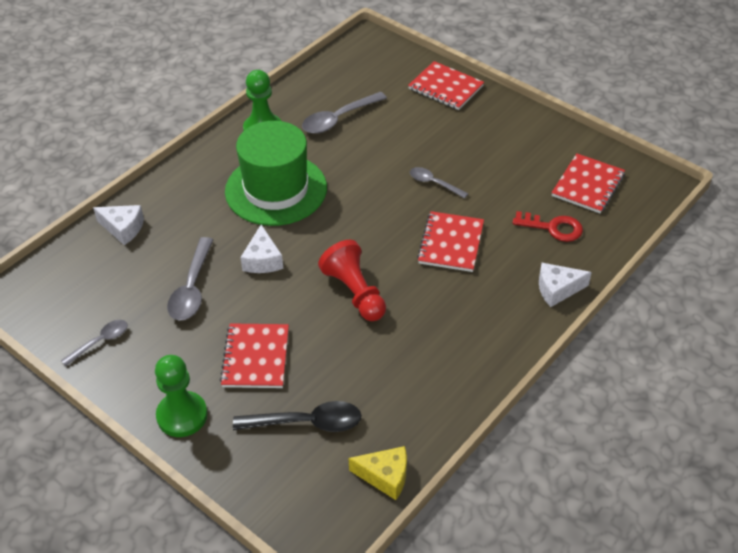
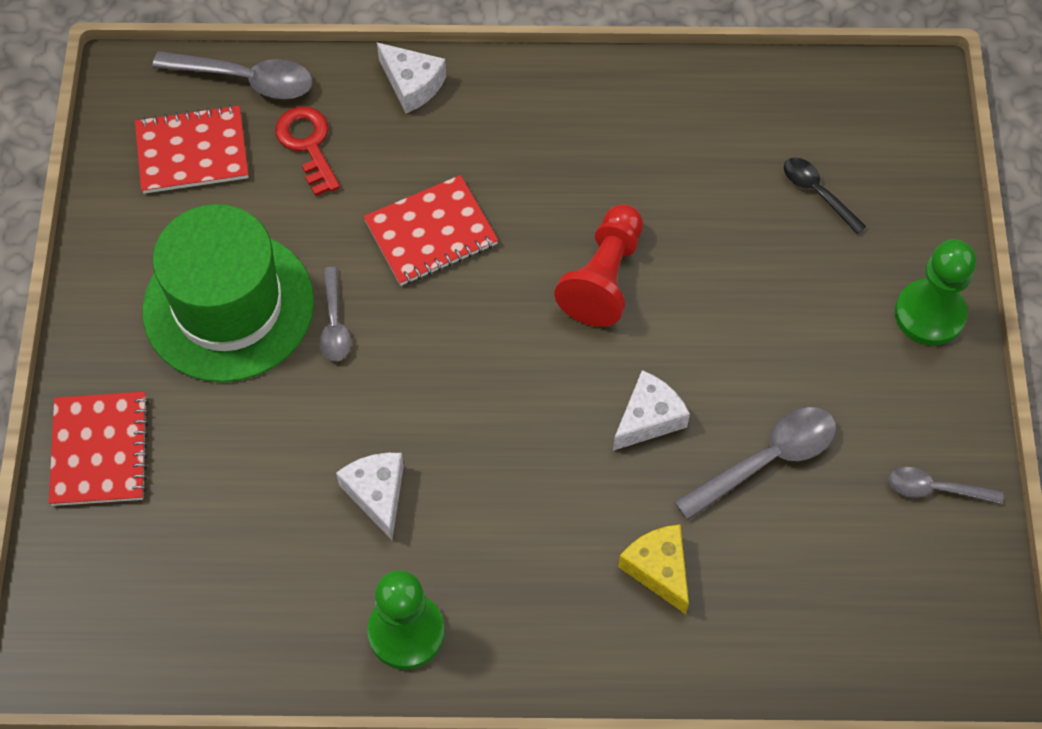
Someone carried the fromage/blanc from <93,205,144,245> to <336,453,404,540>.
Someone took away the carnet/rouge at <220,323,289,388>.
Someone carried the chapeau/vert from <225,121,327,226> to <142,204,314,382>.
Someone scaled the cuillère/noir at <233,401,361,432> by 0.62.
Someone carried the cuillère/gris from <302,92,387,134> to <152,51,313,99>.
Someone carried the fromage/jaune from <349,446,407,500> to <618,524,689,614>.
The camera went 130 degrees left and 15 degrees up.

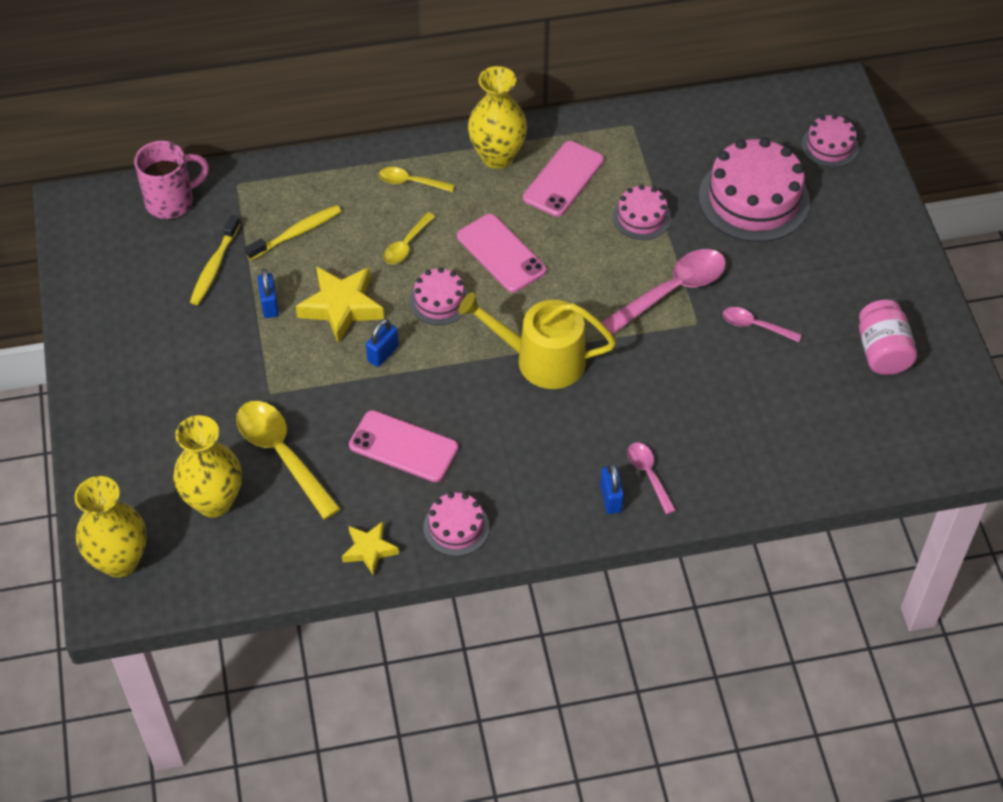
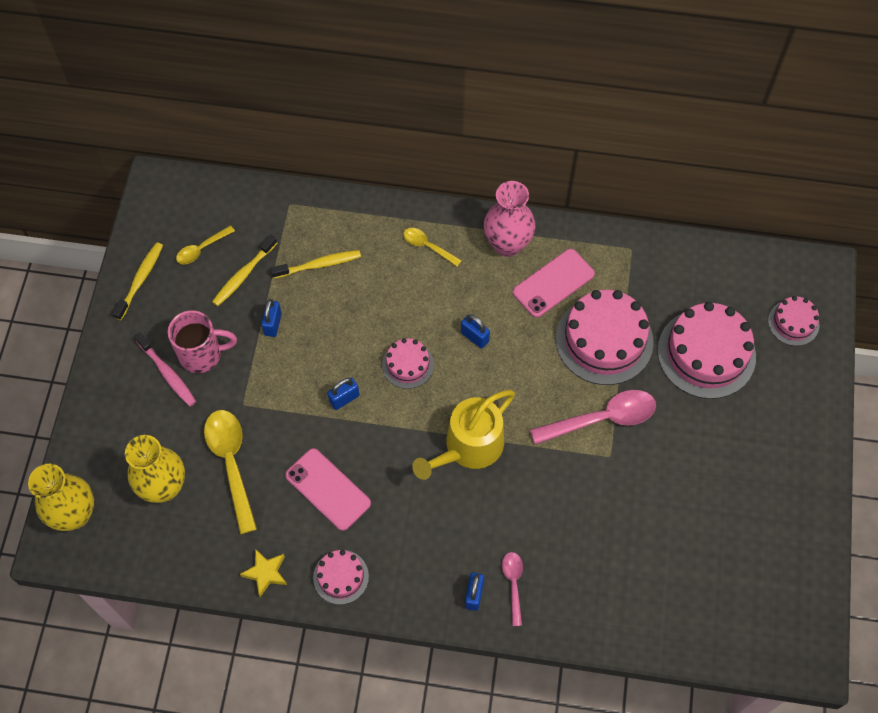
Someone carried the tasse/rose from <134,141,209,219> to <168,310,237,373>.
Someone took away the étoile/jaune at <295,266,384,344>.
Someone carried the cuillère/jaune from <384,212,435,264> to <176,225,235,264>.
Someone swapped the téléphone/rose at <457,214,547,293> for the cadenas/bleu at <461,314,490,349>.
Someone rotated the arrosoir/jaune at <458,292,616,389> by 75 degrees counterclockwise.
Someone repainted the vase/jaune at <468,66,527,169>, which became the vase/rose at <484,181,535,257>.
Someone scaled the gâteau/rose at <613,184,671,240> by 1.91.
Someone took away the cuillère/rose at <722,307,802,342>.
Someone took away the bocal/rose at <859,300,917,375>.
Someone put down the brosse à dents/jaune at <112,242,163,320>.
Someone put down the brosse à dents/rose at <134,333,196,406>.
The camera went 20 degrees right and 10 degrees up.

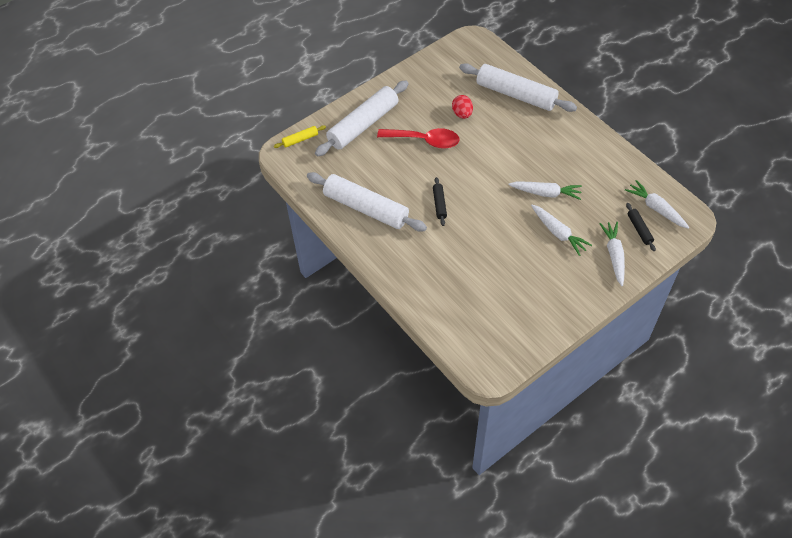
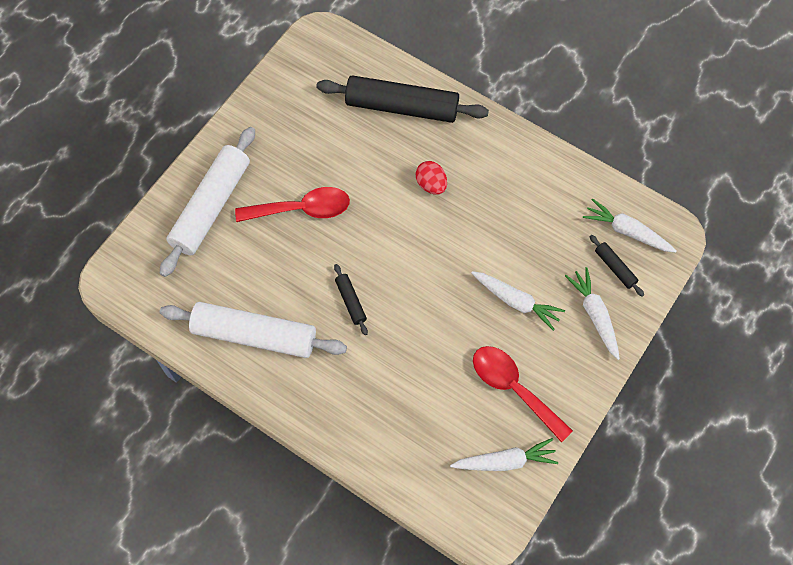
Someone took away the rouleau à pâtisserie/jaune at <274,125,326,148>.
Someone carried the œuf/rouge from <452,95,473,119> to <416,161,447,195>.
Someone repainted the rouleau à pâtisserie/blanc at <459,63,577,112>, which became the rouleau à pâtisserie/noir at <316,75,489,123>.
Someone carried the carotte/blanc from <509,181,582,200> to <450,438,558,471>.
Someone put down the cuillère/rouge at <473,346,573,443>.
The camera went 20 degrees left and 10 degrees up.

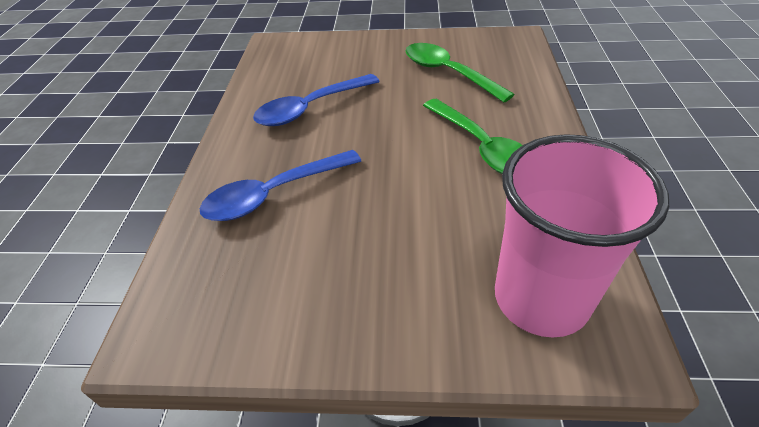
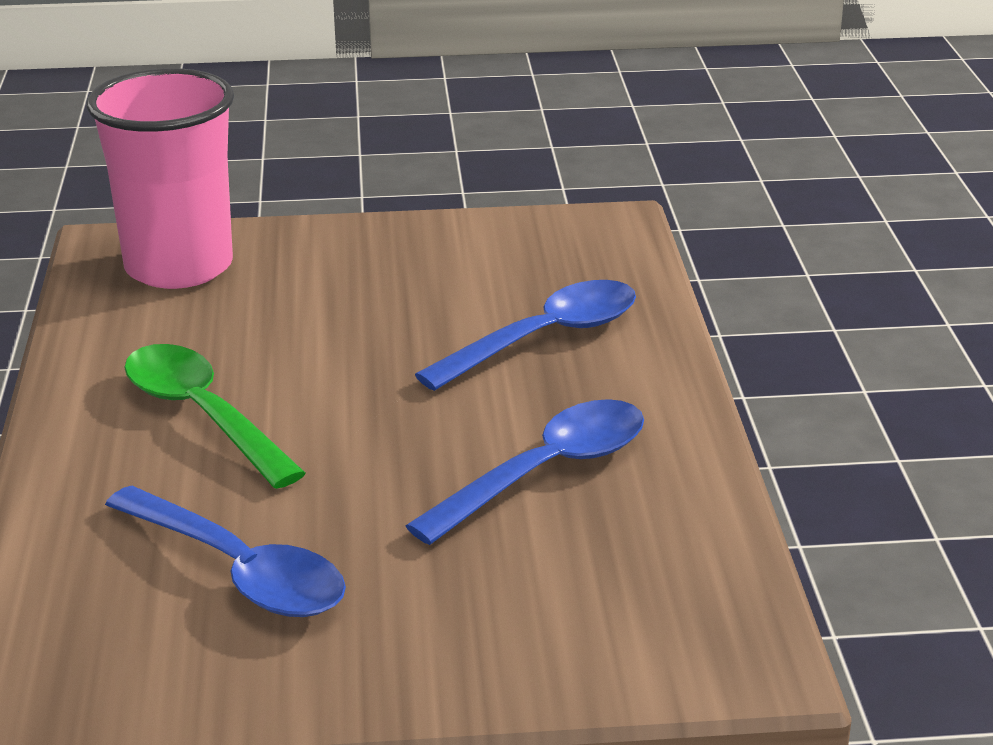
Someone repainted the cuillère/vert at <406,43,515,102>, which became the cuillère/bleu at <105,486,346,617>.
The camera went 170 degrees right and 15 degrees down.

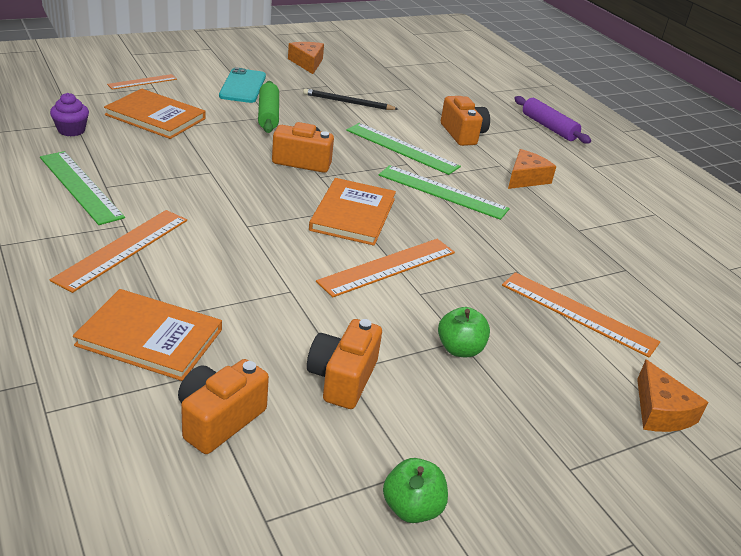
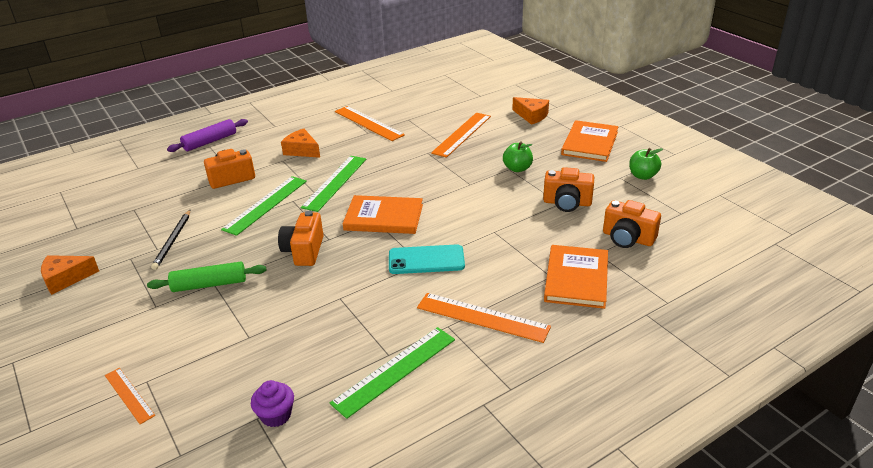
Someone carried the livre/orange from <104,89,206,139> to <561,120,619,162>.
Someone carried the téléphone/turquoise from <219,67,266,103> to <389,244,465,274>.
Someone carried the règle/orange from <316,239,455,297> to <335,106,405,141>.
Someone rotated the fromage/orange at <637,360,708,432> by 60 degrees clockwise.
The camera went 90 degrees left and 0 degrees up.

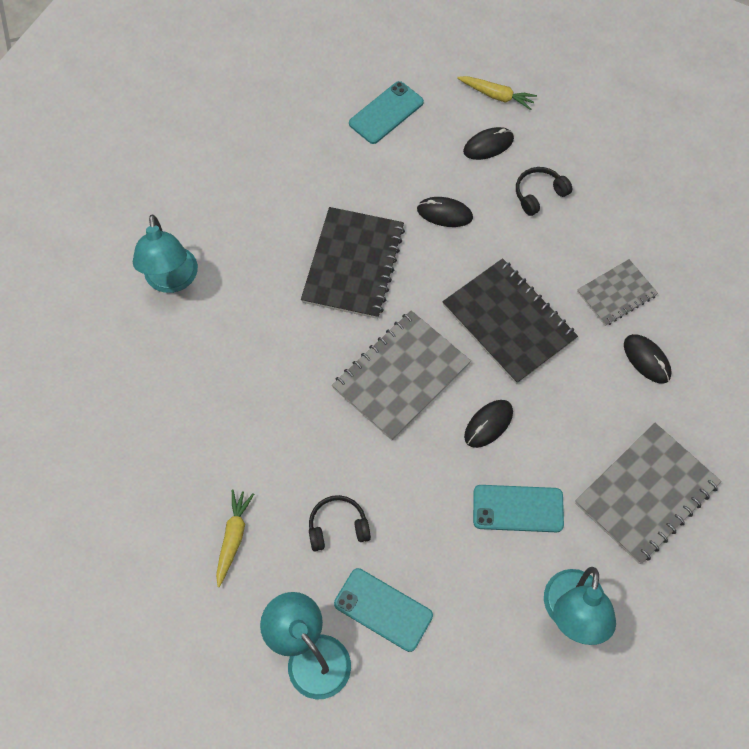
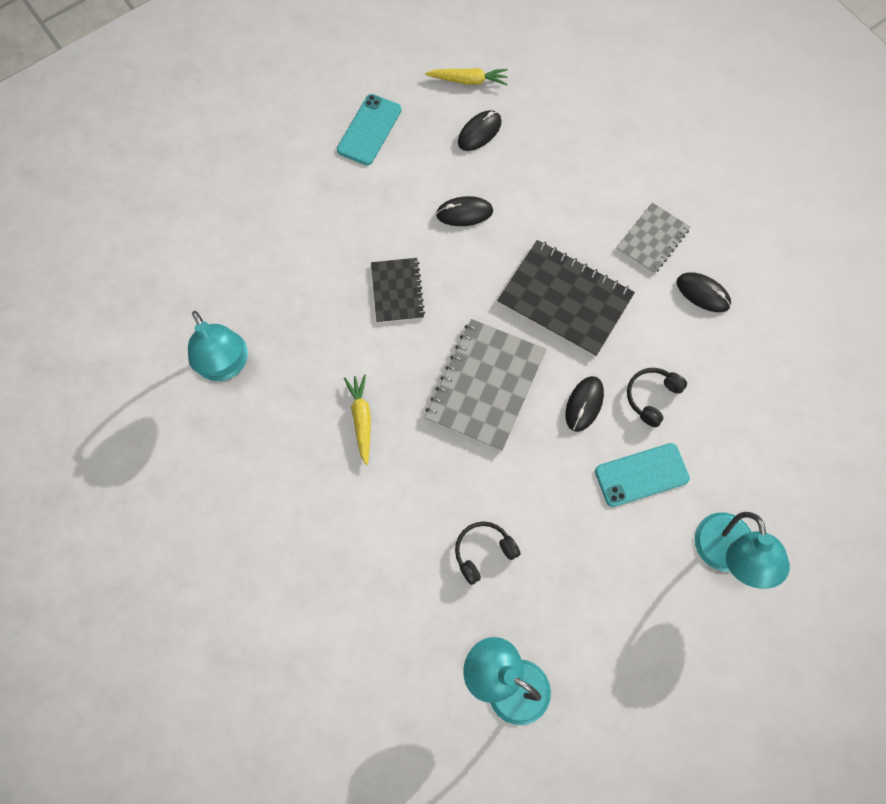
Someone carried the carotte/jaune from <216,489,254,587> to <344,374,371,465>.
Someone scaled the carnet/noir at <301,207,405,319> by 0.59.
Someone took away the téléphone/turquoise at <334,568,433,652>.
Someone carried the casque audio/noir from <516,167,572,216> to <627,368,687,427>.
Someone took away the carnet/gris at <575,423,721,564>.
The camera went 20 degrees left and 5 degrees up.

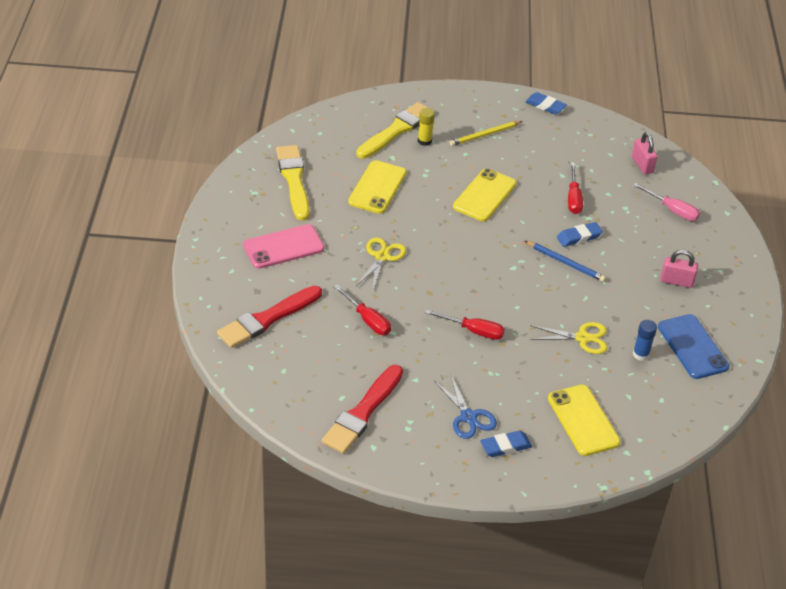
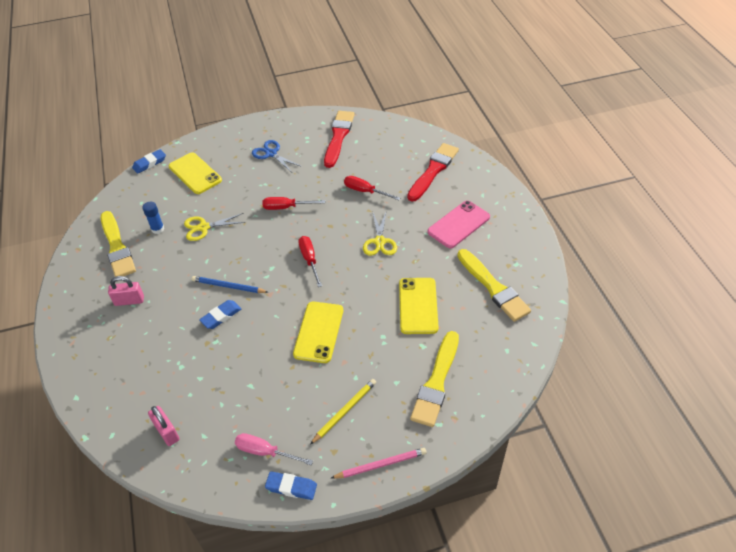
Someone took away the bâton de colle/jaune at <418,108,435,146>.
Someone carried the gomme/bleu from <480,430,532,457> to <132,149,166,174>.
Someone carried the tournevis/rouge from <568,162,583,214> to <298,236,322,287>.
Someone carried the tournevis/rose from <633,183,700,221> to <235,433,313,465>.
Someone swapped the téléphone/bleu at <658,314,729,379> for the pinceau/jaune at <101,211,136,277>.
Someone put down the crayon/rose at <331,448,427,479>.
The camera went 165 degrees right and 5 degrees up.

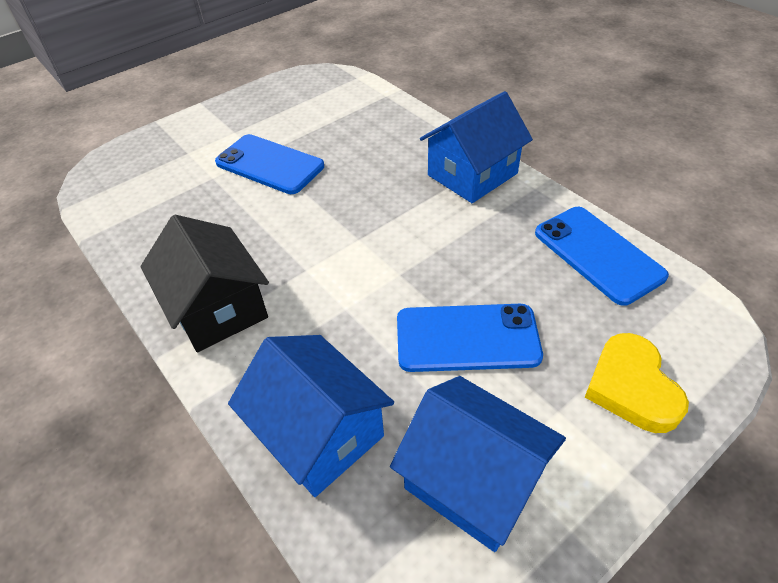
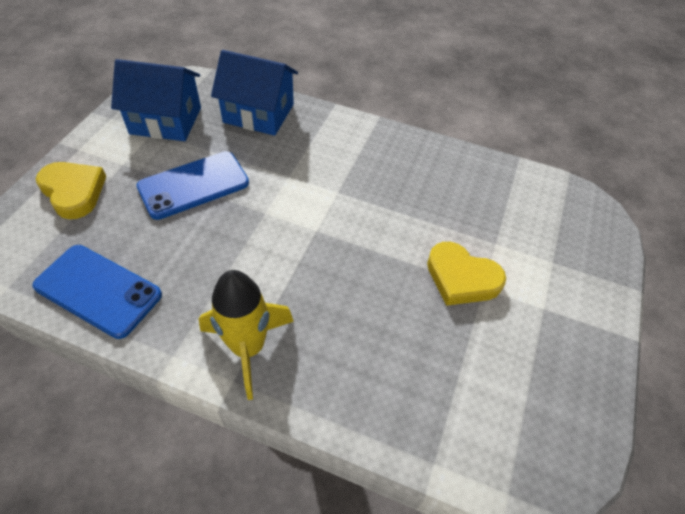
Someone took away the maison/noir at <141,215,269,352>.
Someone swapped the téléphone/bleu at <215,134,324,194> for the cœur/jaune at <427,242,506,306>.
Someone swapped the maison/bleu at <420,91,533,203> for the fusée/jaune at <199,270,294,400>.
The camera went 145 degrees right and 5 degrees up.

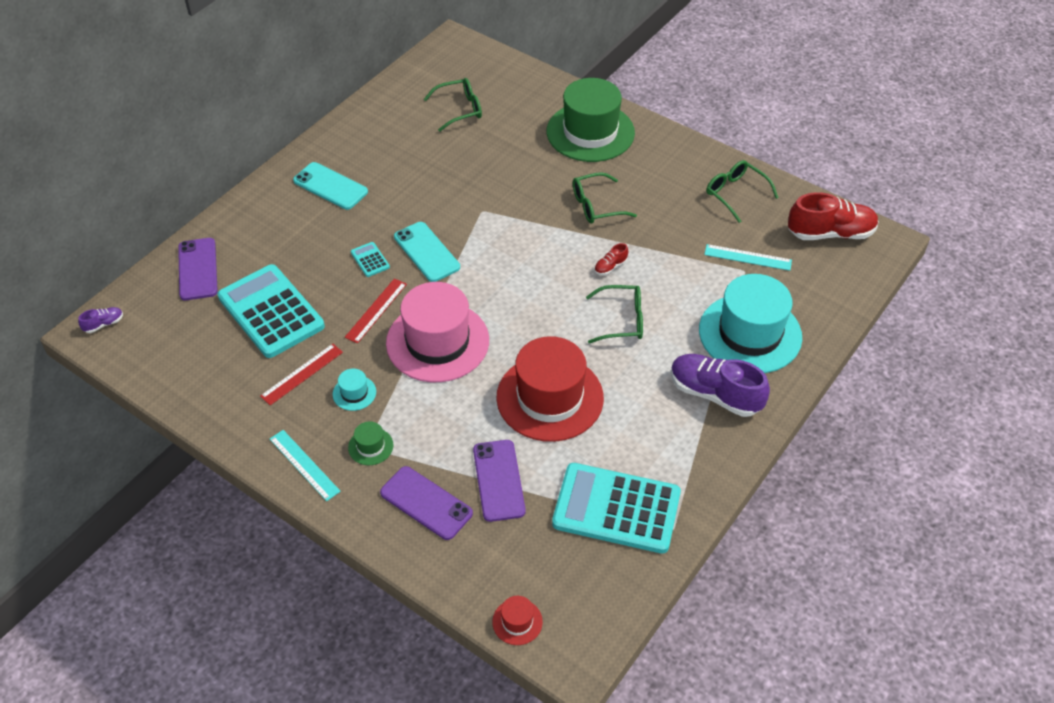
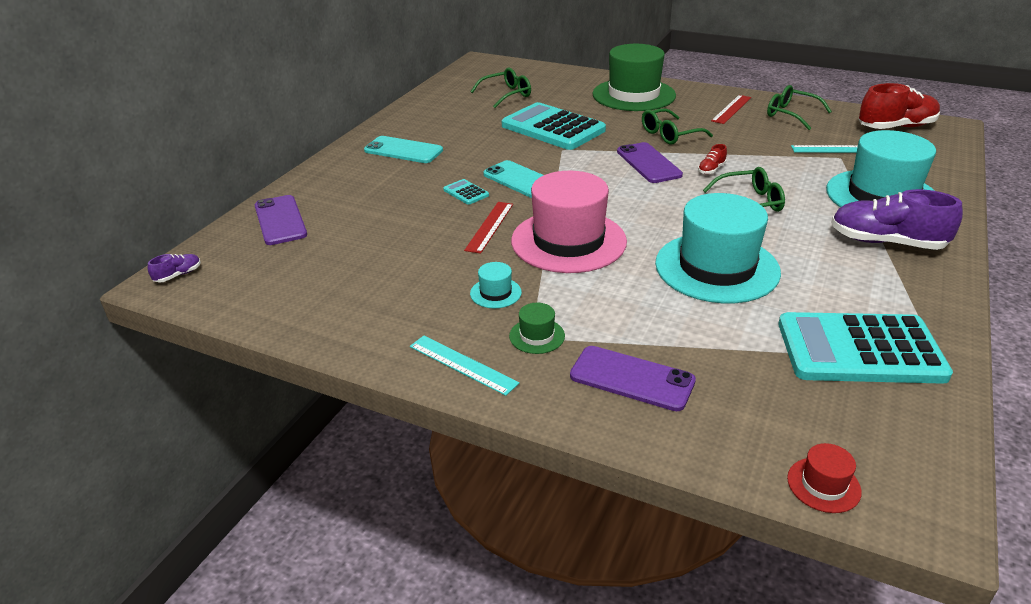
Someone carried the calculatrice/turquoise from <217,264,325,358> to <502,102,606,150>.
Someone carried the règle/rouge from <260,344,343,405> to <711,95,751,124>.
Someone carried the téléphone/violet from <473,440,526,522> to <617,142,683,183>.
Someone repainted the chapeau/rouge at <496,336,604,442>, which became the chapeau/turquoise at <655,193,781,303>.
The camera went 10 degrees left and 15 degrees down.

